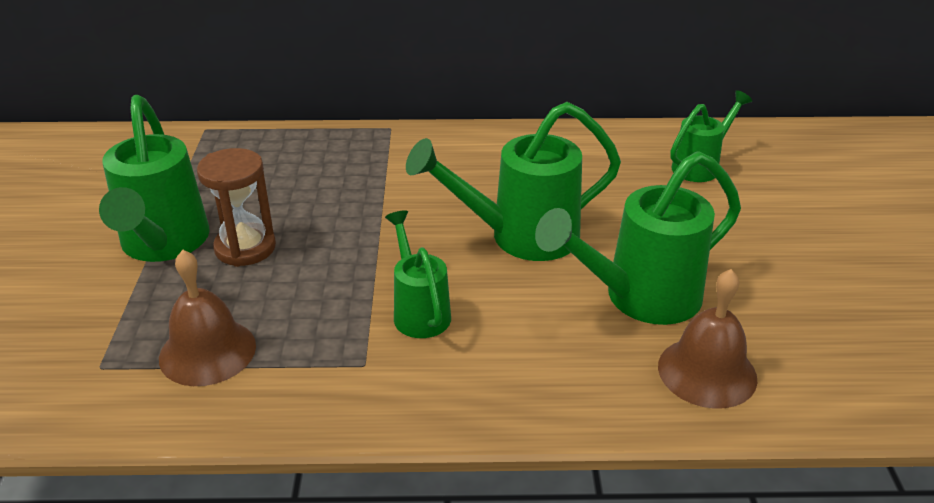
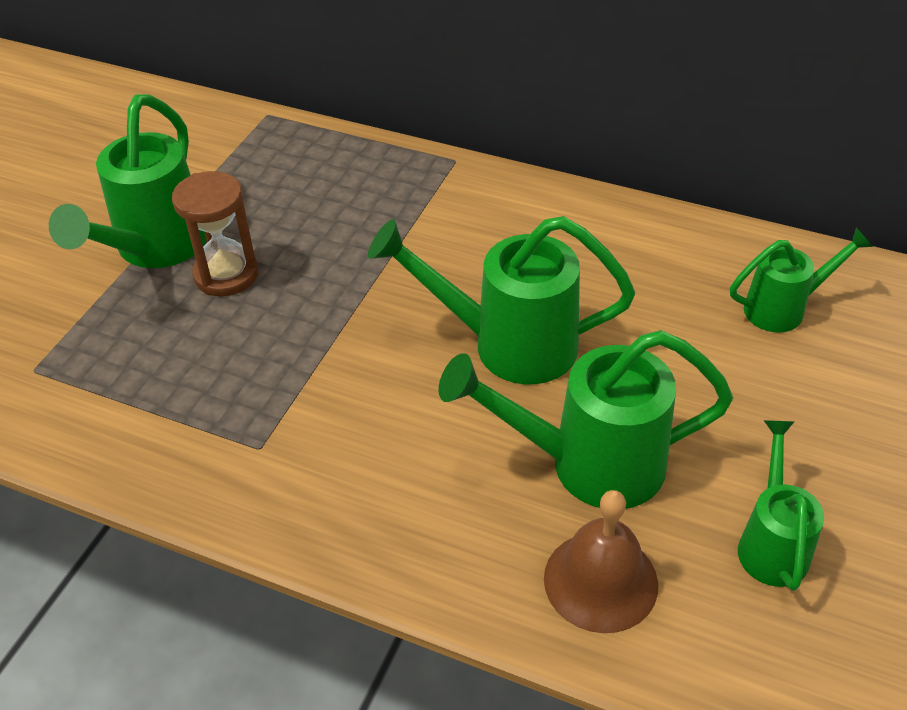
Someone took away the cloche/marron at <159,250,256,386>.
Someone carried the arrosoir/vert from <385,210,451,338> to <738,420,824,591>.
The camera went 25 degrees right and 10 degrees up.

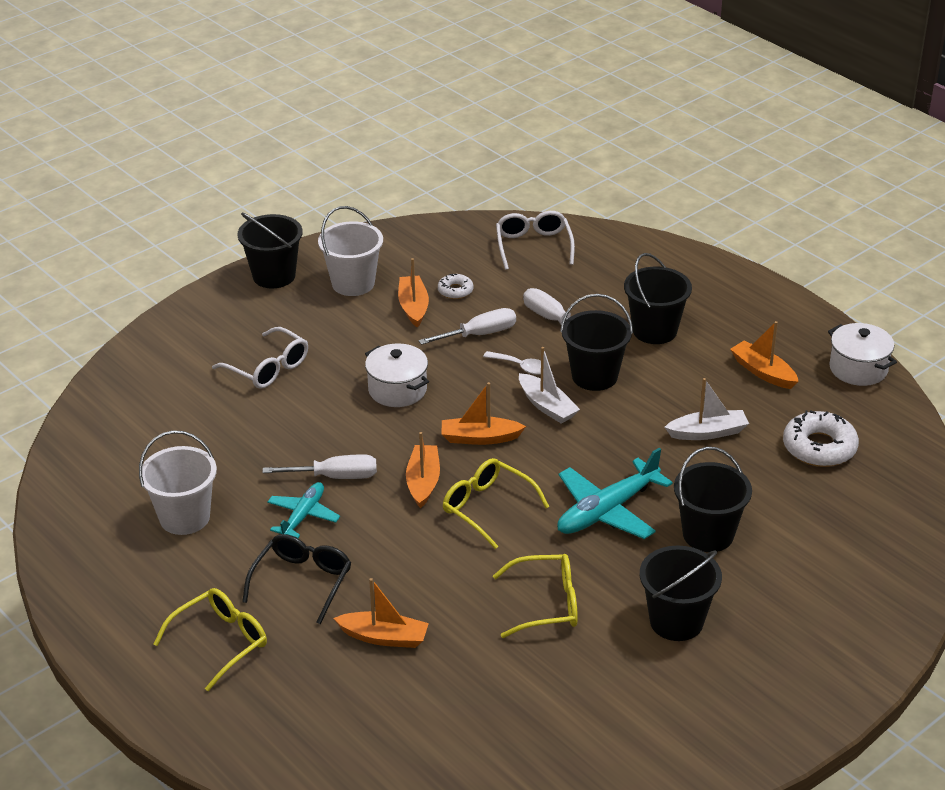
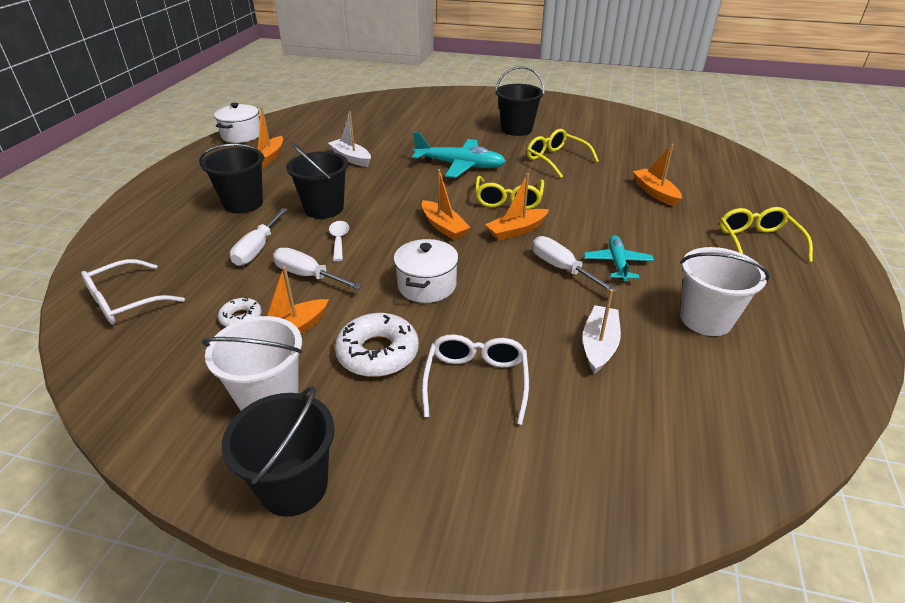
Someone rotated the lunettes/jaune at <153,588,267,691> by 75 degrees clockwise.
Someone took away the lunettes/noir at <242,534,351,625>.
Someone rotated the avion/turquoise at <267,482,340,538> by 105 degrees clockwise.
Someone carried the bateau/blanc from <519,347,580,424> to <583,289,621,374>.
Someone took away the seau/noir at <674,447,752,552>.
Someone carried the beignet/blanc from <783,410,859,467> to <335,313,419,377>.
The camera went 125 degrees left and 0 degrees up.

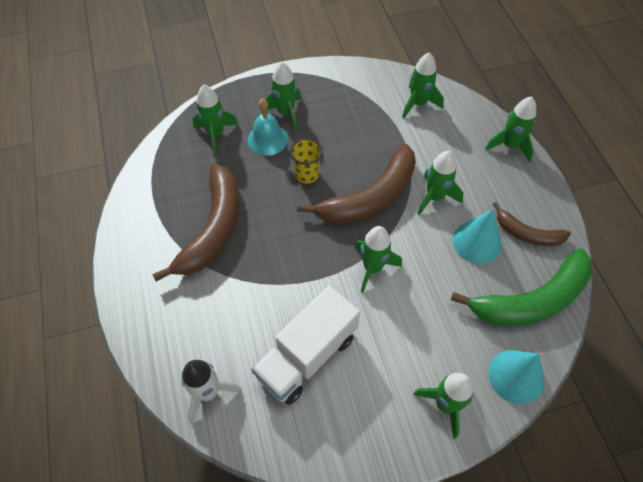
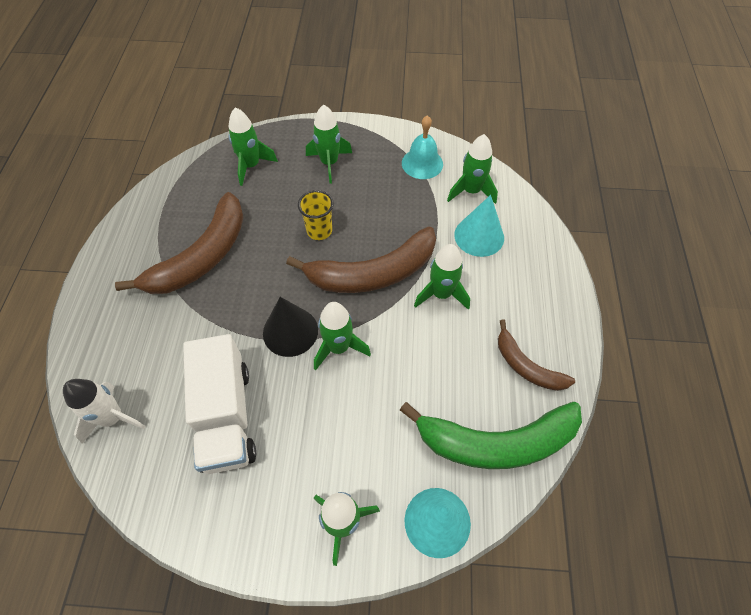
Someone carried the cloche/turquoise from <248,99,288,156> to <402,115,443,179>.
Someone rotated the camion/blanc at <251,286,360,405> by 75 degrees counterclockwise.
Someone carried the cône/turquoise from <453,210,502,264> to <454,195,504,257>.
Someone took away the fusée/vert at <485,96,537,162>.
Someone put down the cône/noir at <263,297,318,357>.
The camera went 20 degrees right and 0 degrees up.

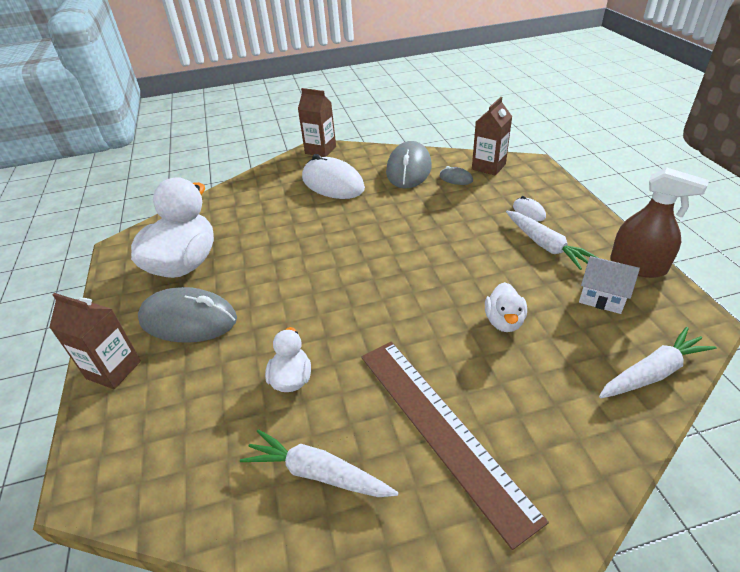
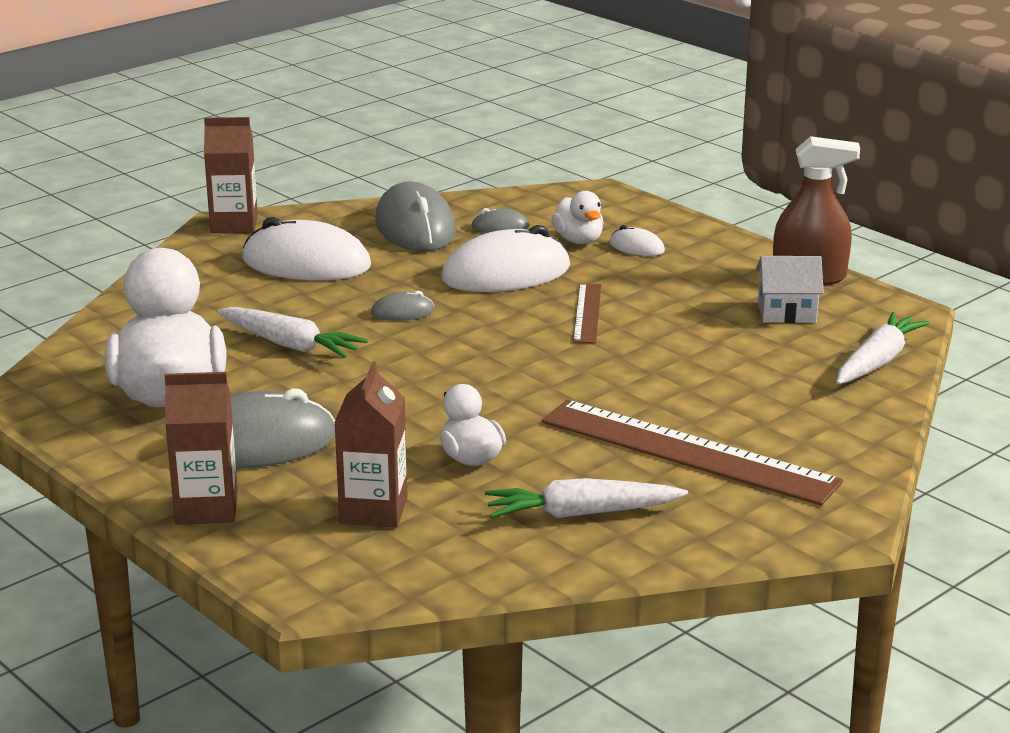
Someone carried the brique de lait/marron from <472,97,512,176> to <334,362,408,527>.
Someone carried the canard/blanc from <485,282,527,332> to <551,191,603,244>.
Someone carried the carotte/blanc from <506,211,599,270> to <217,307,368,358>.
Someone put down the souris/gris at <371,291,434,321>.
Someone put down the souris/blanc at <441,225,570,292>.
Someone put down the règle/marron at <573,283,601,343>.
The camera went 30 degrees left and 15 degrees down.

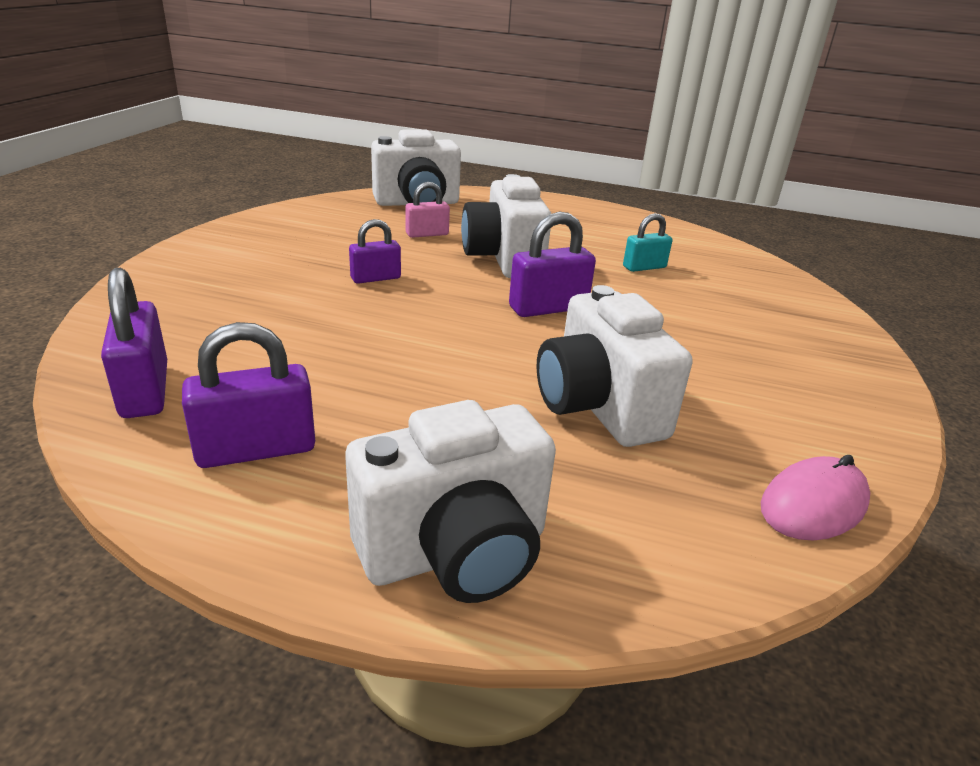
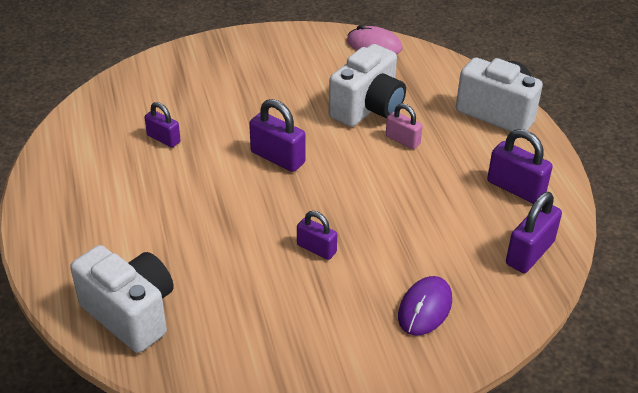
Someone carried the cadenas/rose from <406,182,450,238> to <386,103,423,149>.
Someone took away the appareil photo/blanc at <461,174,551,278>.
Someone repainted the cadenas/turquoise at <623,213,673,272>, which became the cadenas/violet at <144,102,181,148>.
Someone put down the souris/violet at <398,276,452,336>.
The camera went 120 degrees left and 10 degrees up.

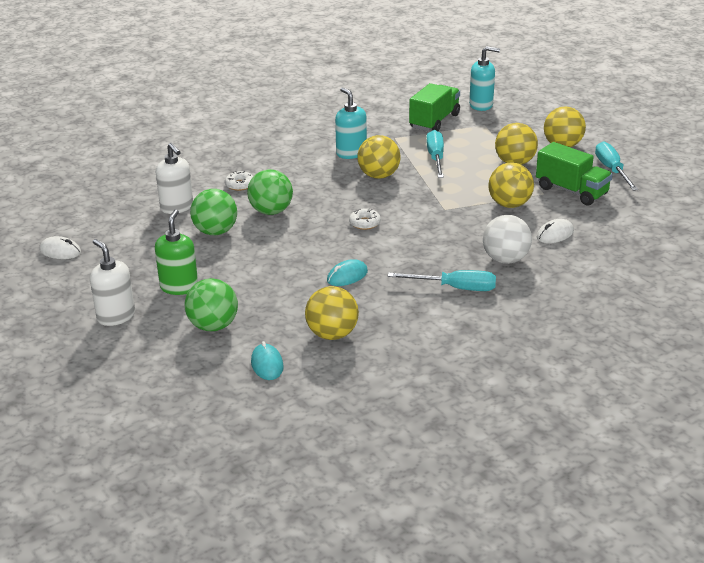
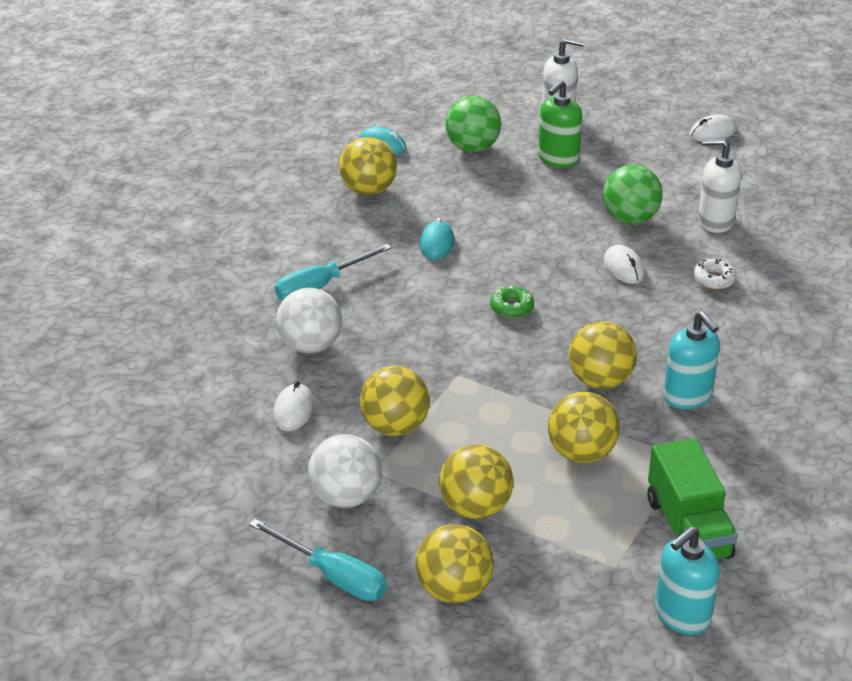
Someone rotated the distributeur de savon/vert at <155,209,198,295> by 75 degrees clockwise.
Someone swapped the balle/vert at <247,169,293,215> for the souris/blanc at <604,245,645,284>.
Someone rotated the distributeur de savon/turquoise at <335,87,367,159> by 45 degrees clockwise.
Someone repainted the beignet/blanc at <349,208,381,230>, which became the beignet/vert at <490,286,534,319>.
Someone swapped the tournevis/turquoise at <426,130,444,178> for the balle/jaune at <548,392,620,463>.
Someone swapped the camion/vert at <536,142,613,205> for the balle/blanc at <308,434,382,508>.
The camera went 135 degrees right and 5 degrees up.

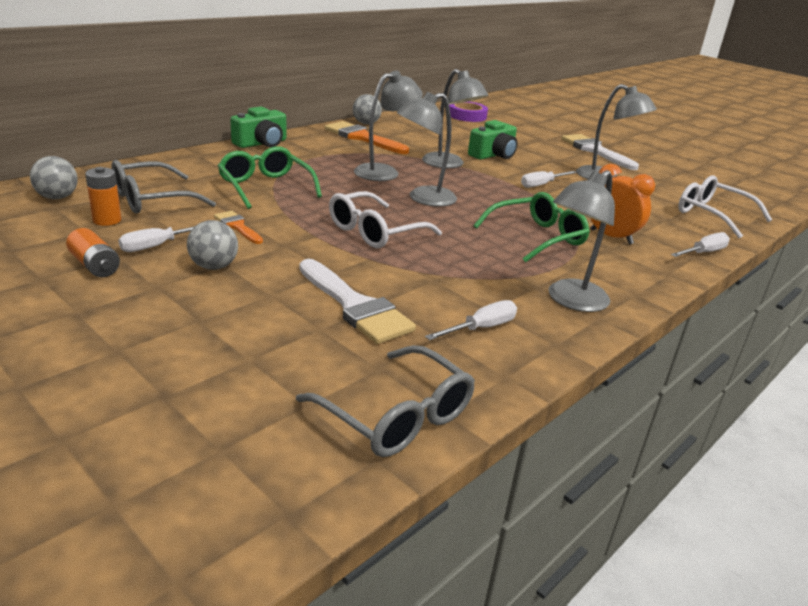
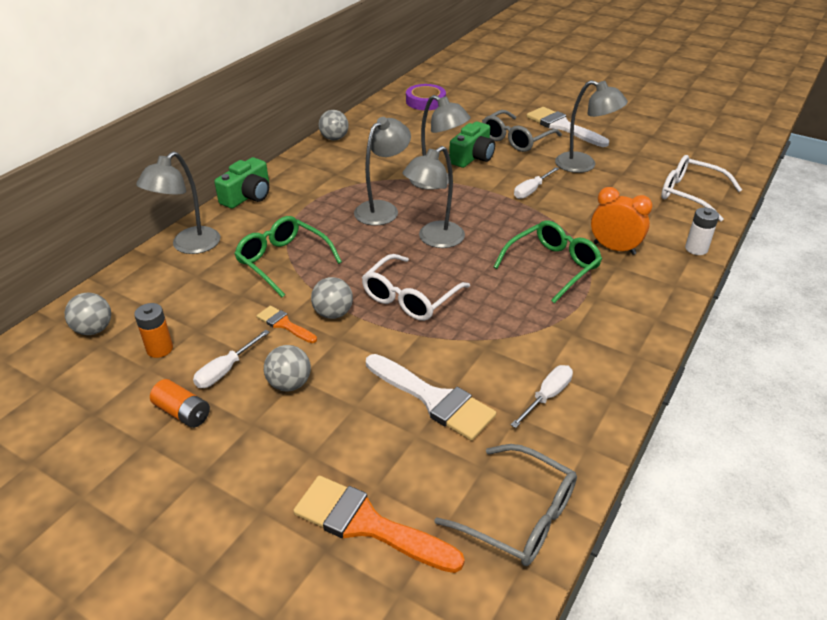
Someone carried the lunettes/gris from <111,160,216,213> to <482,110,562,152>.
Someone carried the pinceau/orange from <325,121,409,154> to <293,476,465,573>.
Someone carried the lampe/gris from <548,170,615,312> to <136,151,220,254>.
Someone swapped the tournevis/blanc at <671,232,730,257> for the pile/blanc at <685,207,719,255>.
Someone put down the balle/gris at <311,277,353,319>.
The camera went 10 degrees left and 10 degrees up.

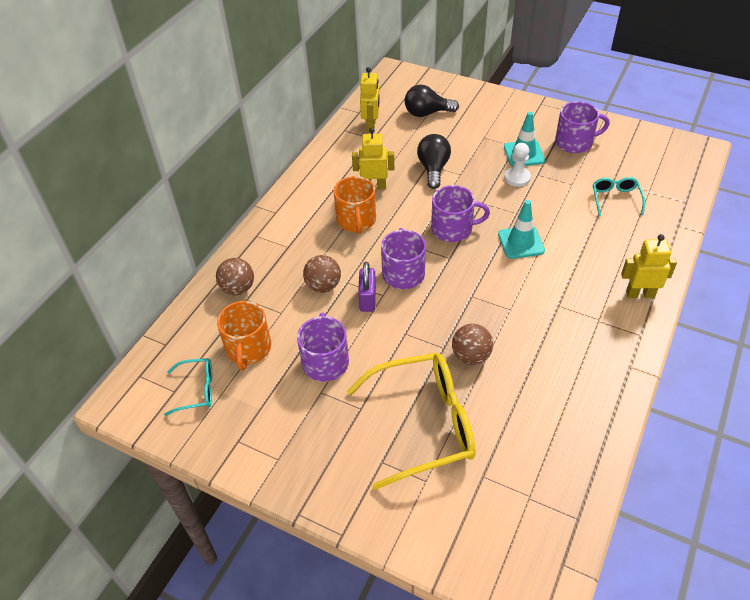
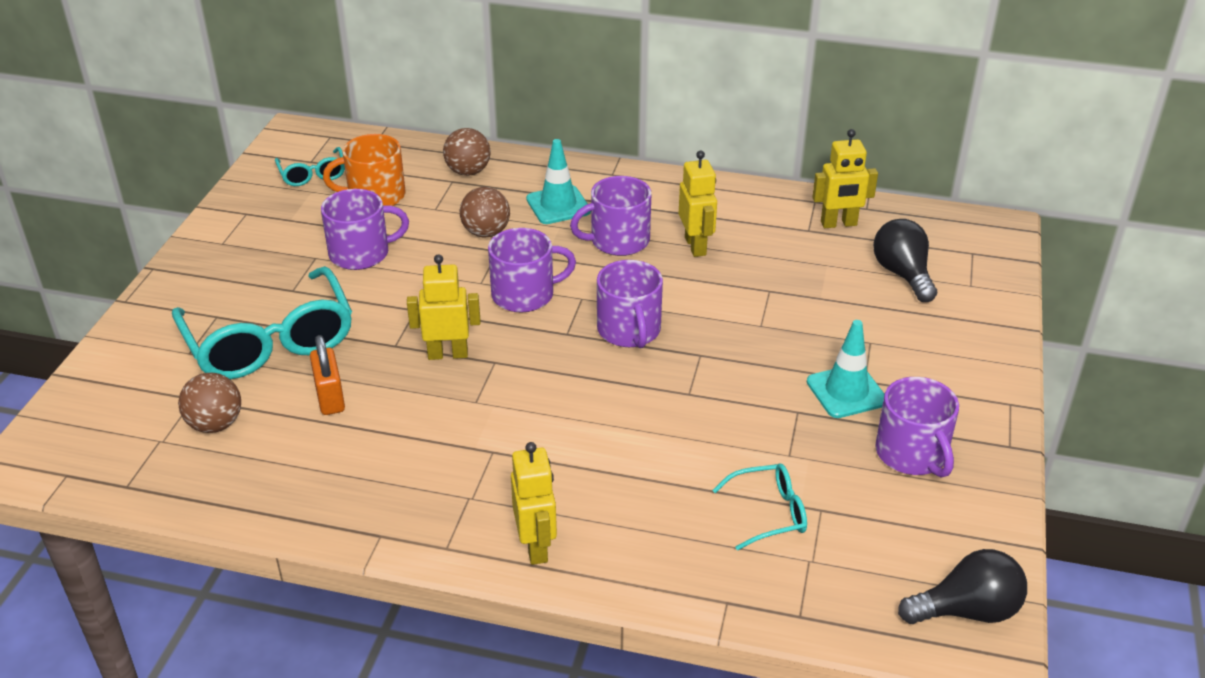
Someone repainted the tasse/orange at <334,176,376,234>, which became the tasse/violet at <570,176,651,256>.
Someone repainted the lunettes/jaune at <347,353,476,490>, which became the lunettes/turquoise at <172,266,352,379>.
Someone took away the cadenas/violet at <358,262,376,312>.
Someone carried the ampoule/noir from <417,134,451,189> to <898,549,1027,624>.
Someone carried the balle/marron from <452,324,493,365> to <178,373,241,433>.
Someone carried the cône de chantier/turquoise from <498,200,545,259> to <526,139,591,224>.
Someone took away the pion/blanc at <504,143,531,187>.
Someone put down the cadenas/orange at <310,335,345,415>.
Someone put down the robot/jaune at <407,254,480,360>.
The camera went 75 degrees right and 10 degrees down.

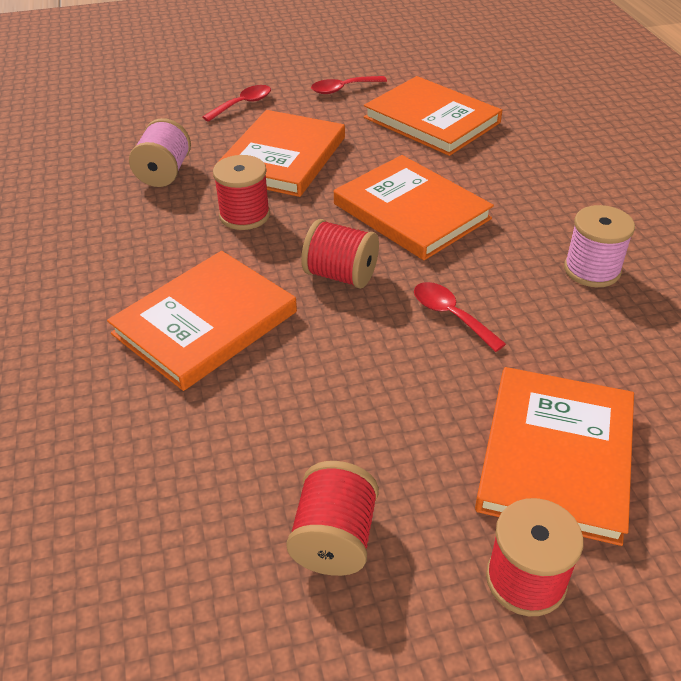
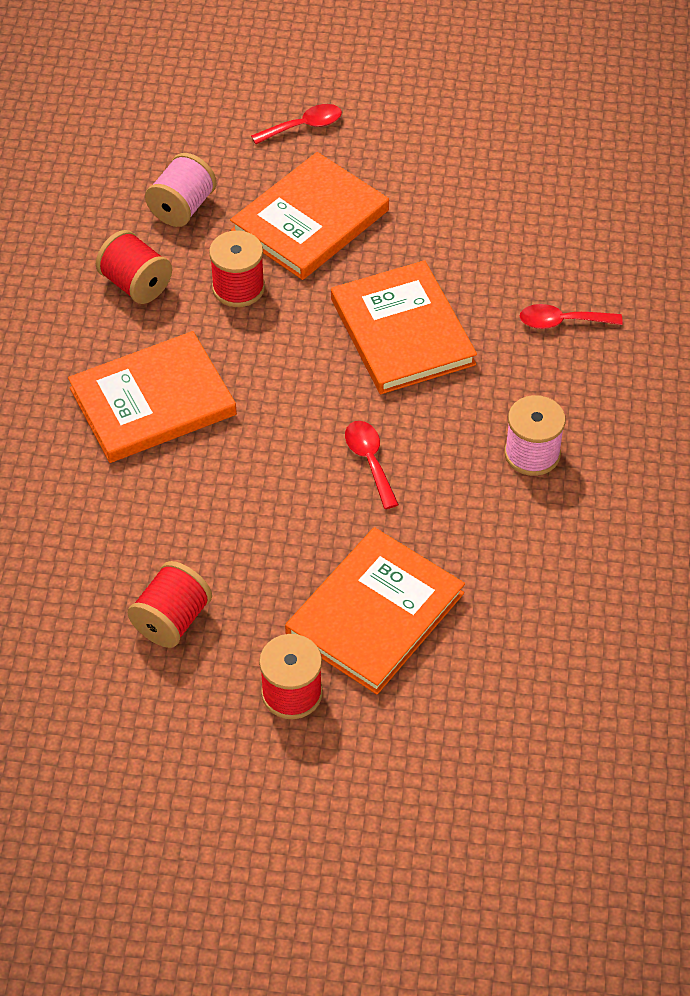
Someone carried the bobine/rouge from <301,219,379,289> to <96,230,172,304>.
Someone carried the cuillère/rouge from <311,76,387,94> to <519,304,623,329>.
Someone took away the livre/orange at <364,76,502,156>.
The camera went 20 degrees right and 10 degrees up.

